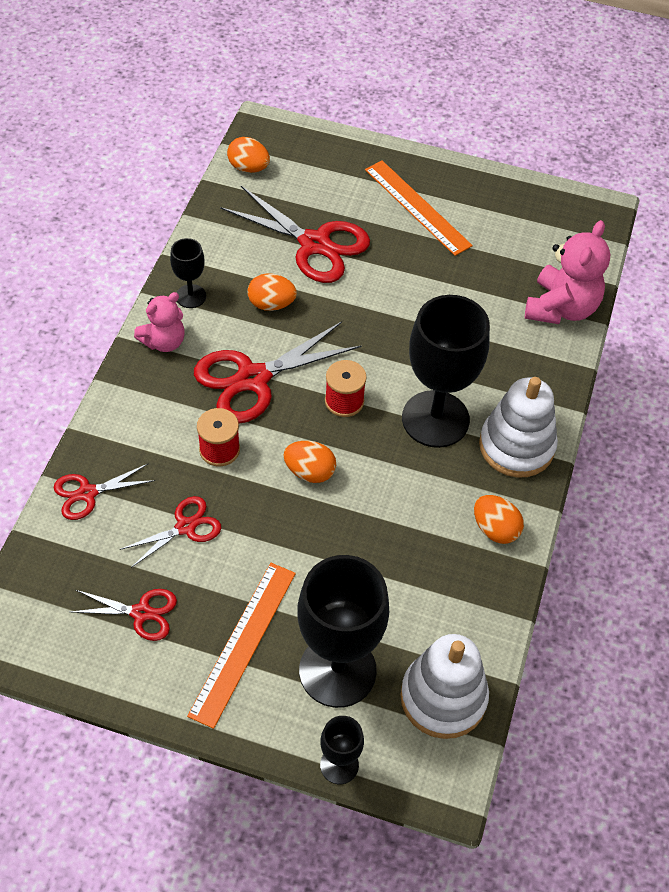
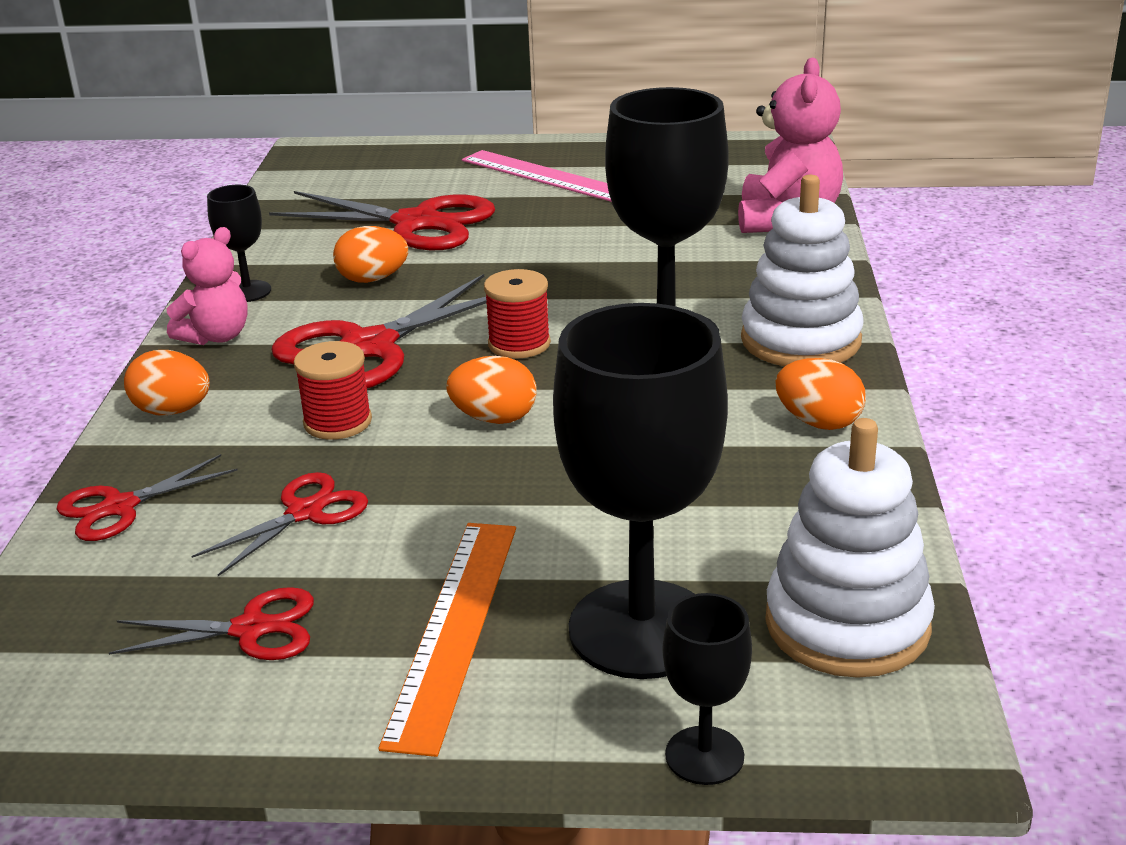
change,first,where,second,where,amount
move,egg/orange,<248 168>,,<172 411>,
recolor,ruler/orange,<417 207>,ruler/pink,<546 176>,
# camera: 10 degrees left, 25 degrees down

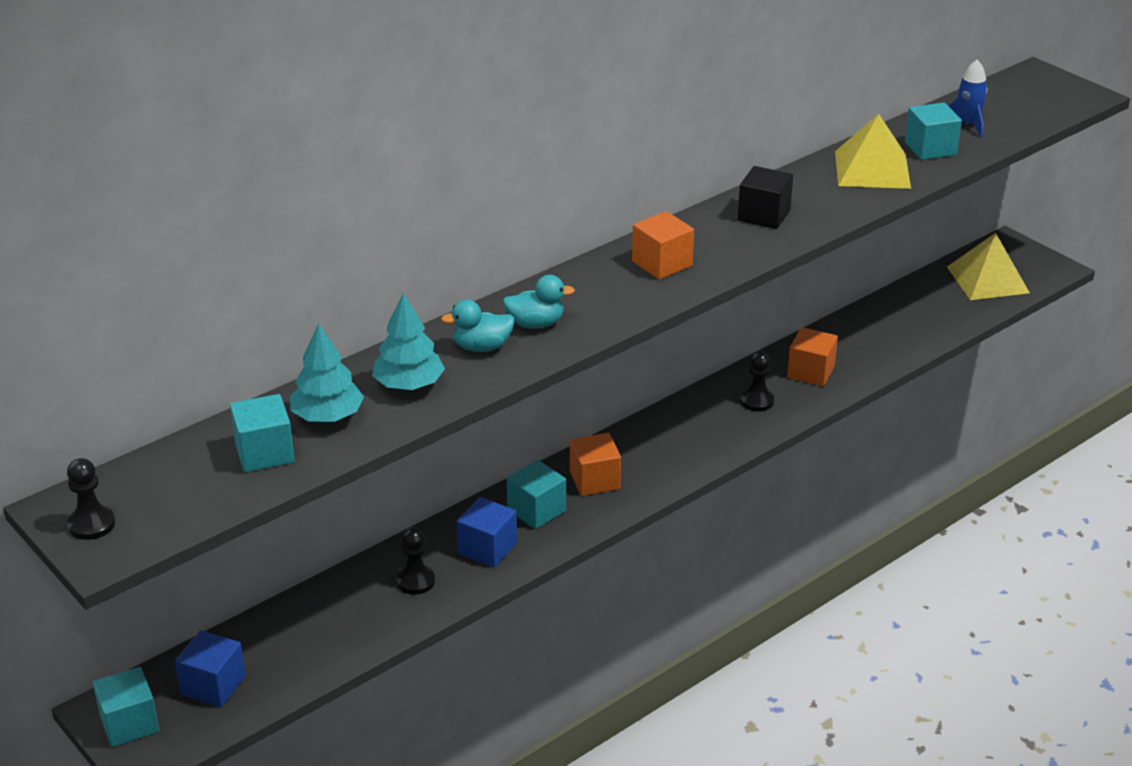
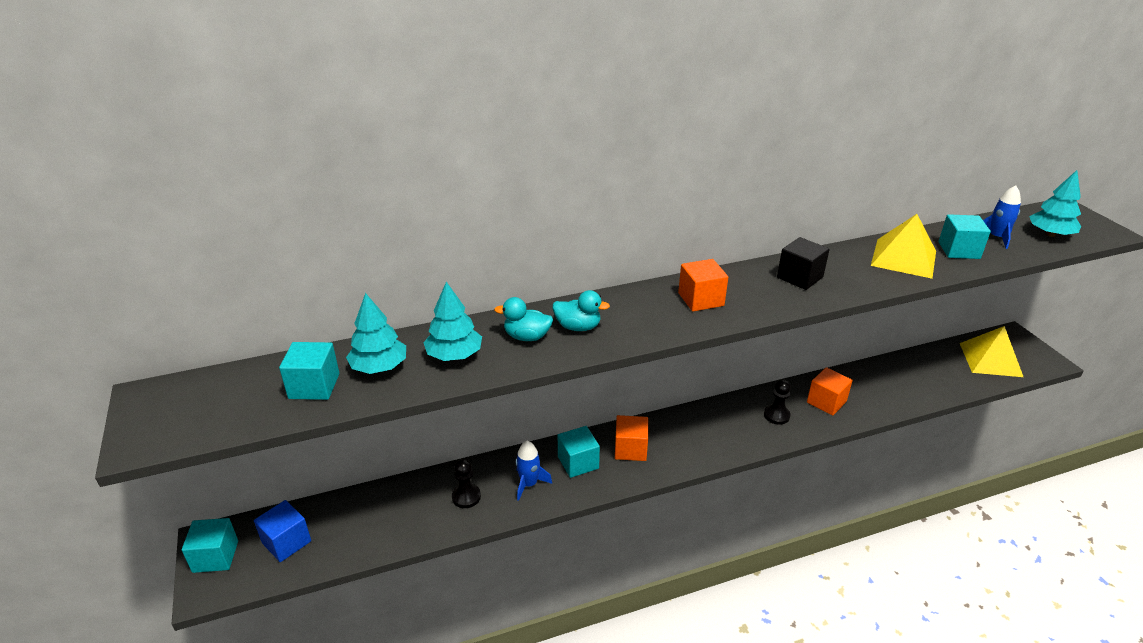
change,first,where,second,where,amount
delete,pawn/black,<92 524>,,,
replace,cube/blue,<487 548>,rocket/blue,<529 484>,
insert,,,tree/turquoise,<1050 234>,
# camera: 20 degrees right, 0 degrees up

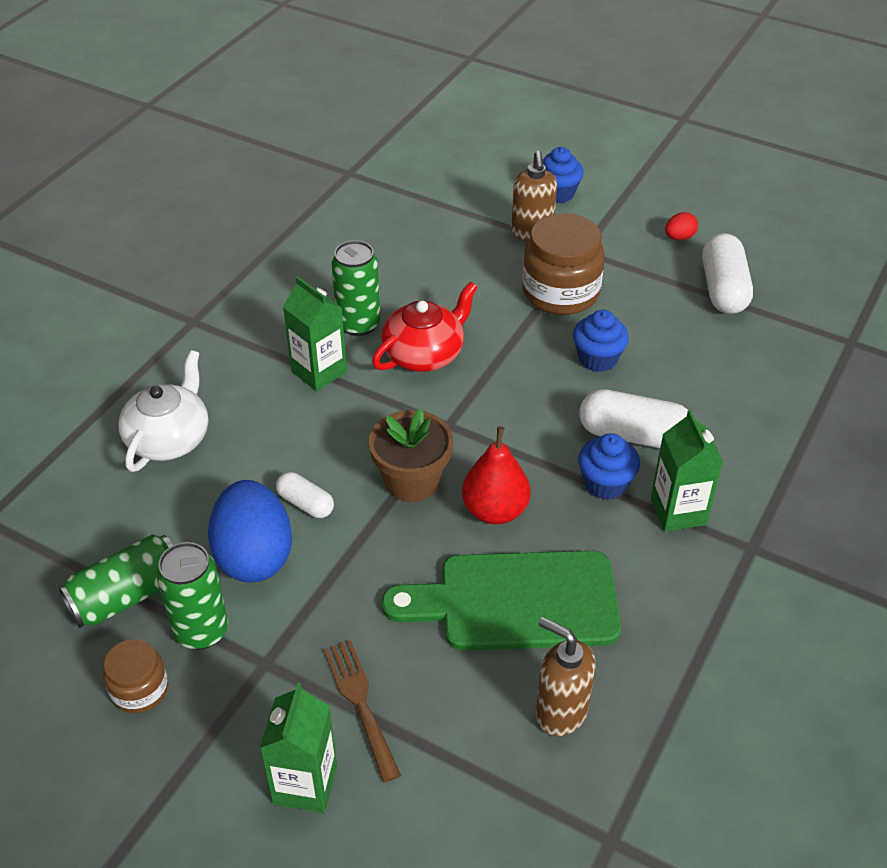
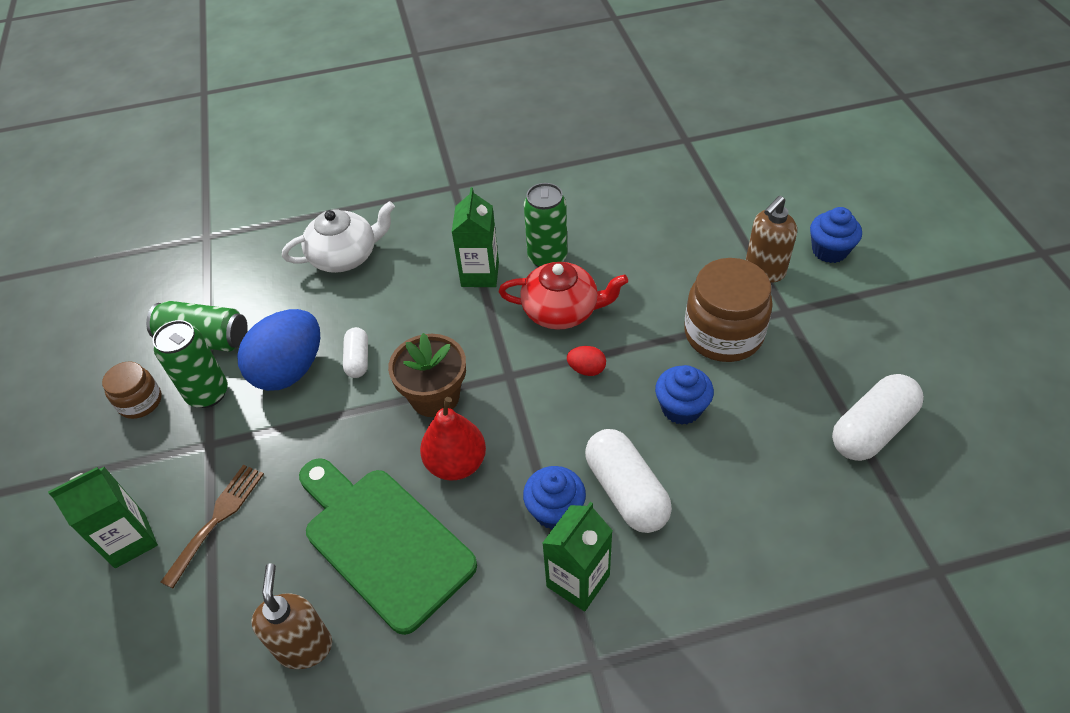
change,first,where,second,where,amount
move,egg/red,<679 237>,,<586 369>,
# camera: 50 degrees right, 5 degrees up

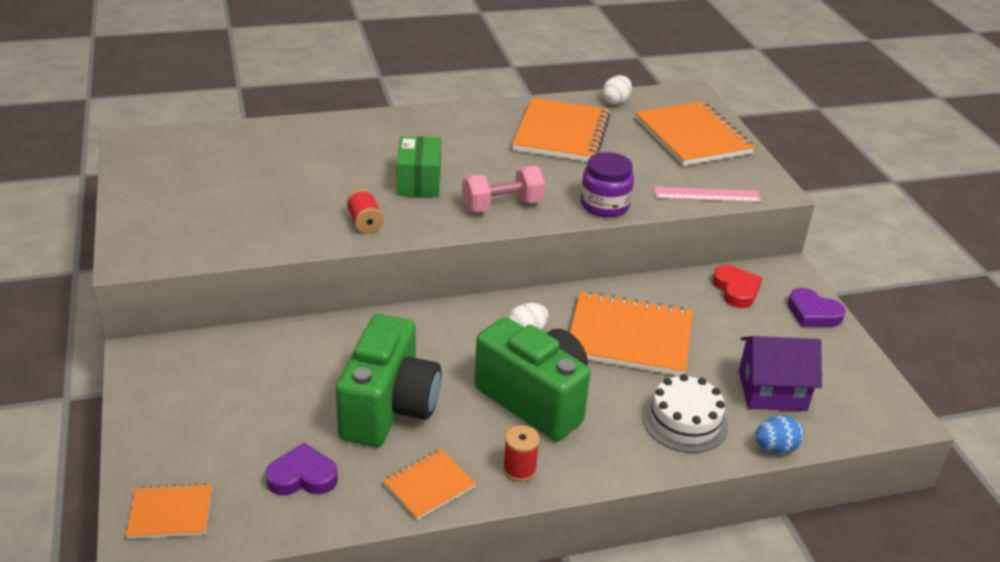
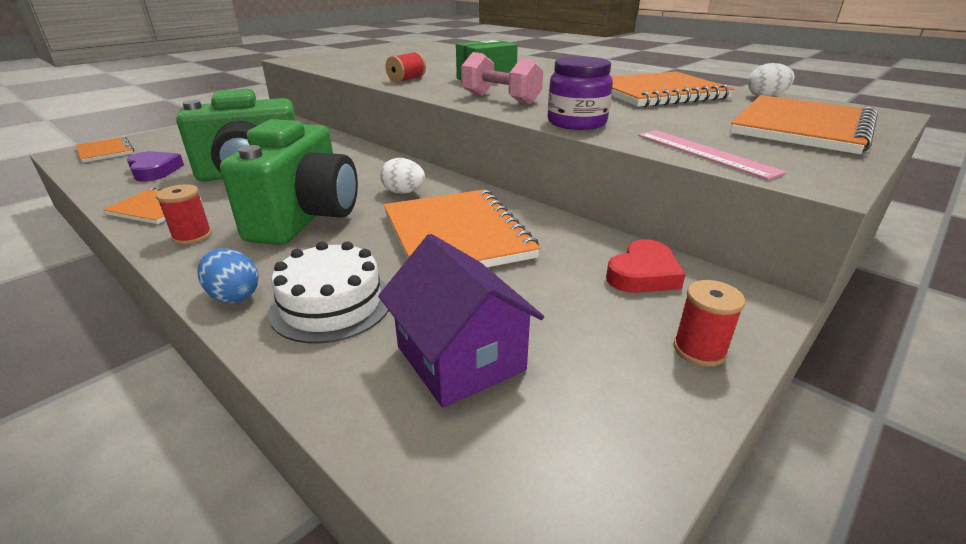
change,first,where,second,where,amount
replace,heart/purple,<813 313>,spool/red,<699 350>,
move,egg/blue,<775 448>,,<234 295>,
# camera: 60 degrees right, 5 degrees down

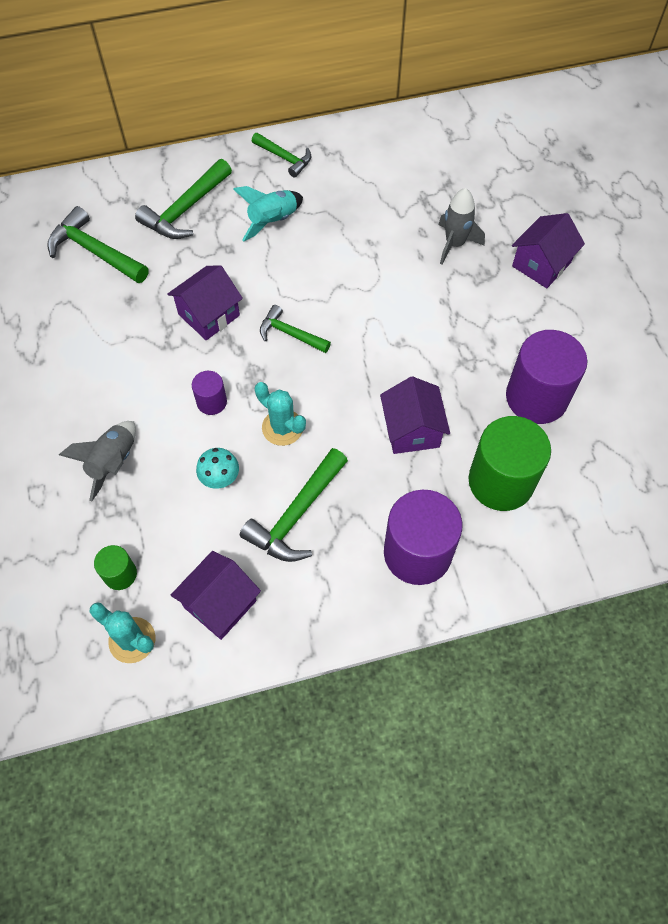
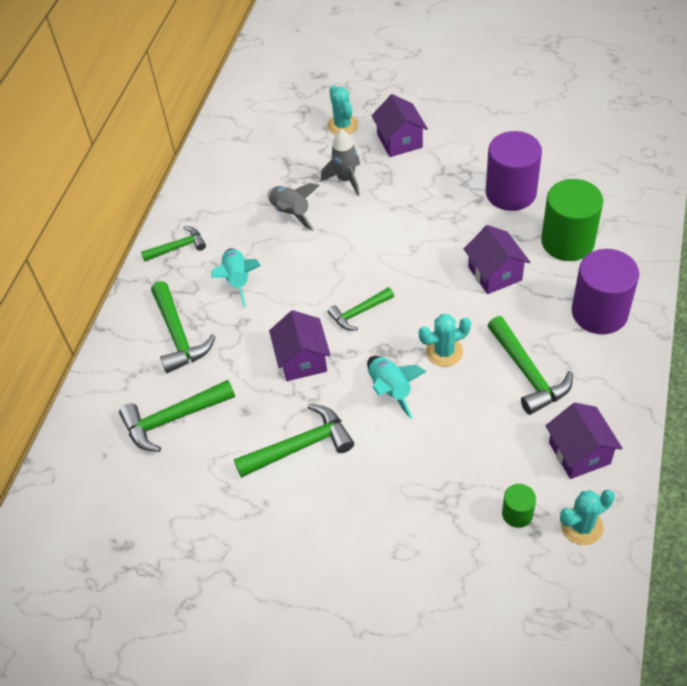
change,first,where,second,where,amount
replace,cylinder/purple,<212 402>,rocket/turquoise,<390 390>,
rotate,house/purple,<412 430>,,<495 273>,45 degrees clockwise
move,rocket/grey,<113 463>,,<291 213>,
delete,mushroom/turquoise,<220 479>,,,
insert,,,cactus/turquoise,<342 125>,
insert,,,hammer/green,<301 446>,
# camera: 55 degrees left, 10 degrees down

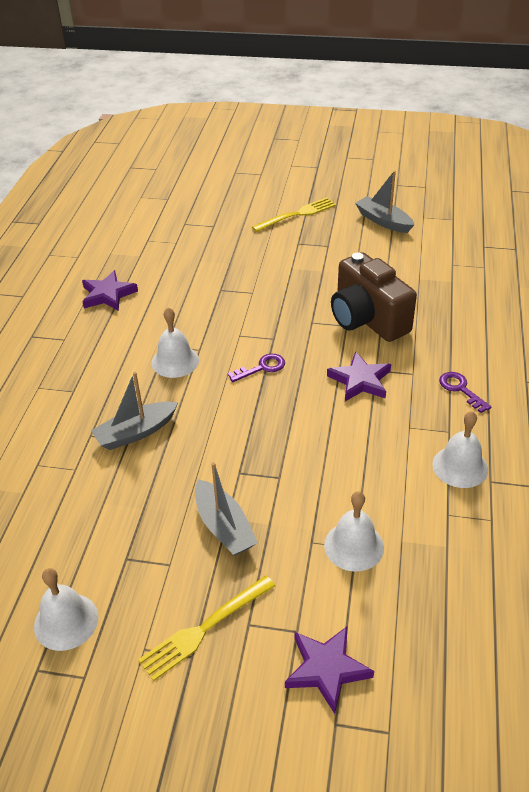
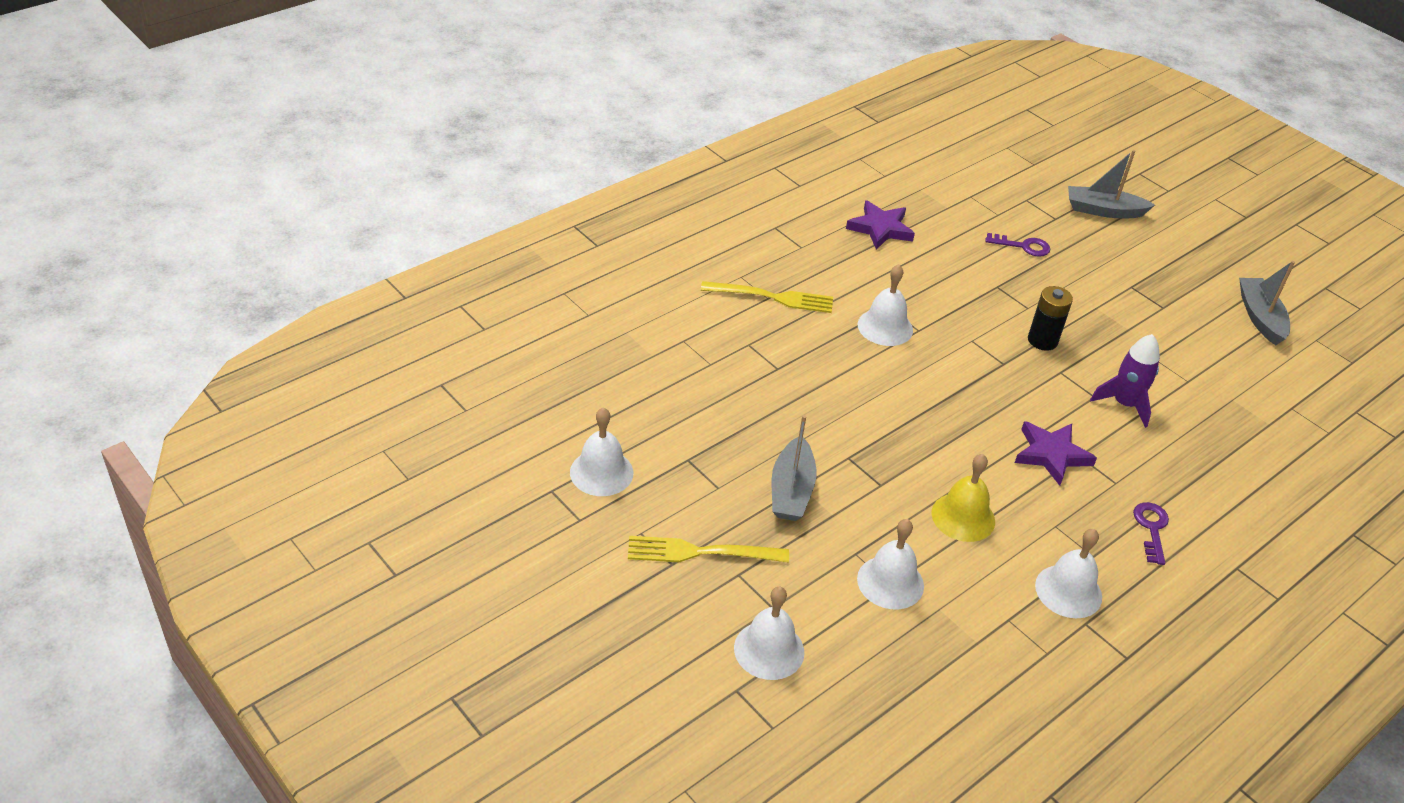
change,first,where,second,where,amount
move,fork/yellow,<297 214>,,<773 297>,
replace,camera/brown,<367 319>,rocket/purple,<1124 404>,
move,key/purple,<262 368>,,<1023 246>,
move,boat/grey,<136 432>,,<1103 210>,
replace,star/purple,<326 669>,bell/white,<769 650>,
insert,,,battery/black,<1042 340>,
insert,,,bell/yellow,<963 517>,
# camera: 35 degrees right, 0 degrees up

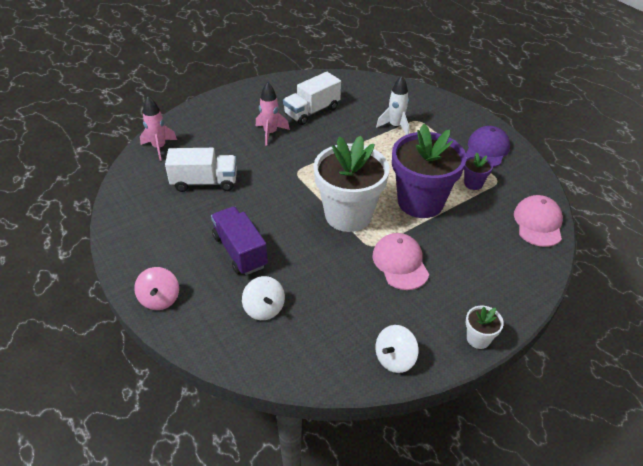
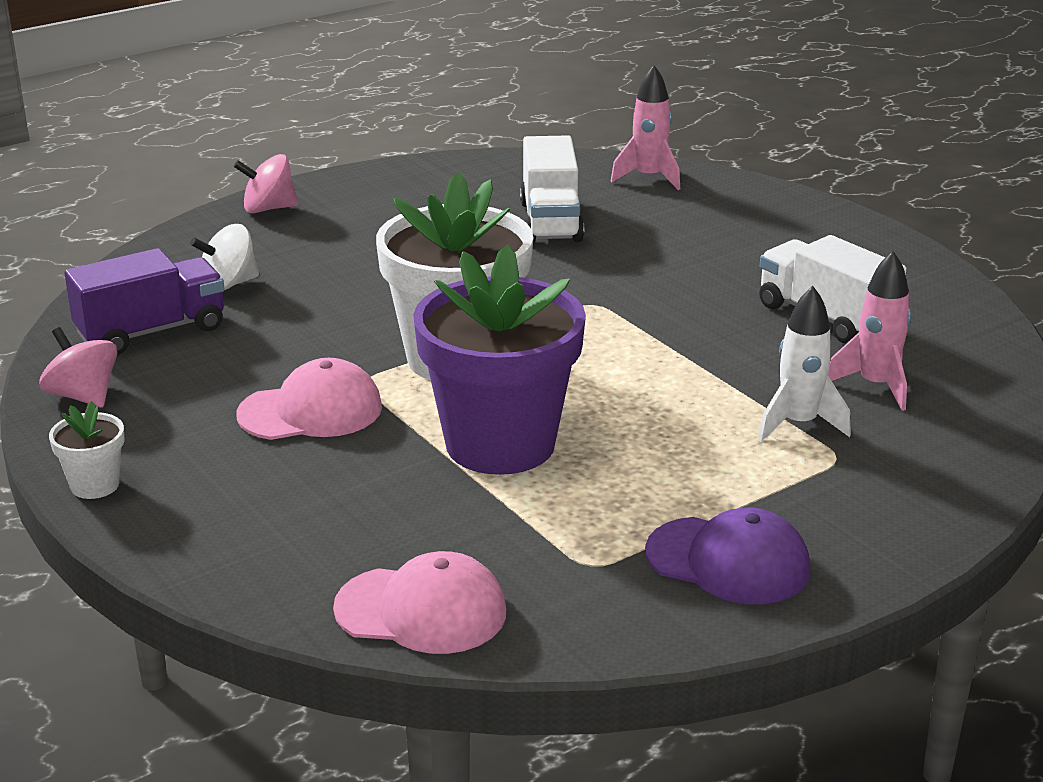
change,first,where,second,where,amount
move,rocket/pink,<270 133>,,<876 385>,
delete,flower pot/purple,<473 183>,,,
move,truck/purple,<240 251>,,<151 331>,
recolor,spinning top/white,<394 359>,spinning top/pink,<83 396>,
# camera: 90 degrees right, 15 degrees down

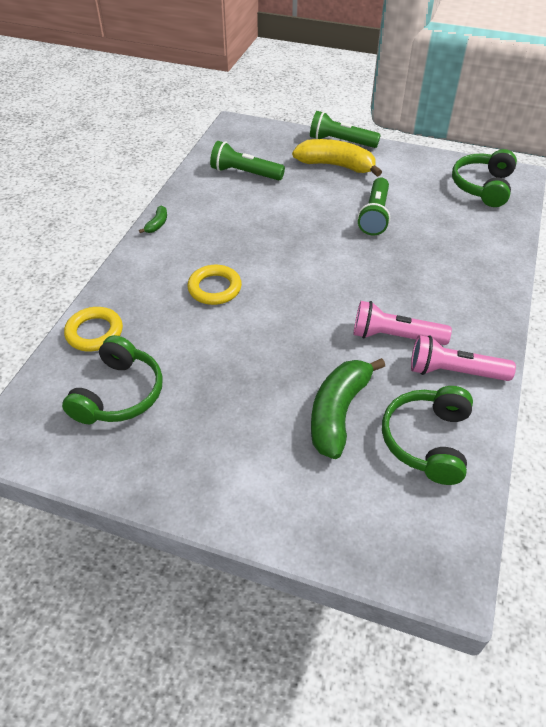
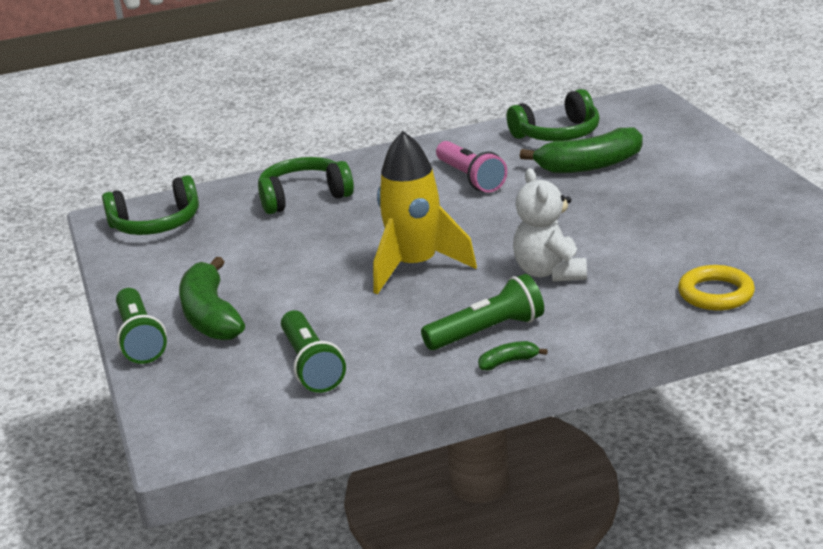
change,first,where,second,where,amount
recolor,banana/yellow,<336 166>,banana/green,<211 316>,
move,flashlight/green,<374 215>,,<487 332>,
replace,ring/yellow,<214 288>,teddy bear/white,<550 272>,
move,headphones/green,<119 394>,,<304 197>,
delete,flashlight/pink,<454 371>,,,
insert,,,rocket/yellow,<415 266>,
# camera: 125 degrees left, 20 degrees down

